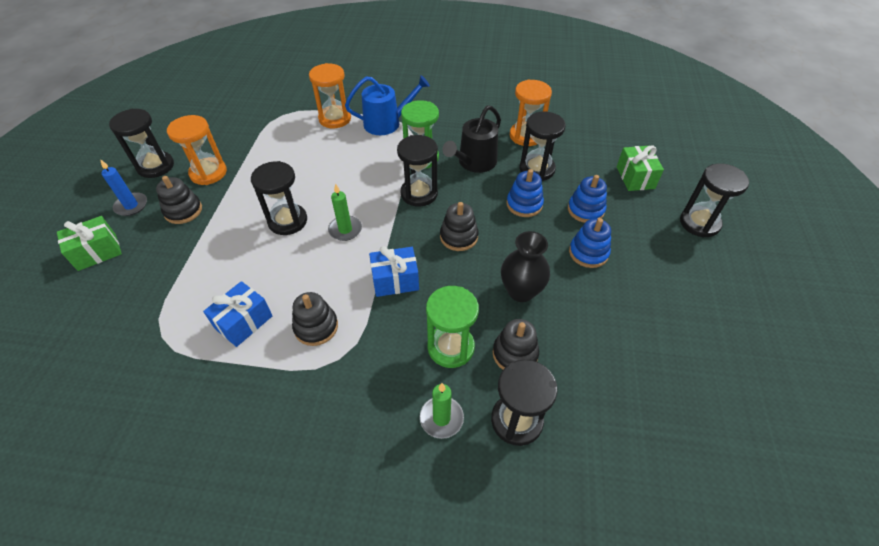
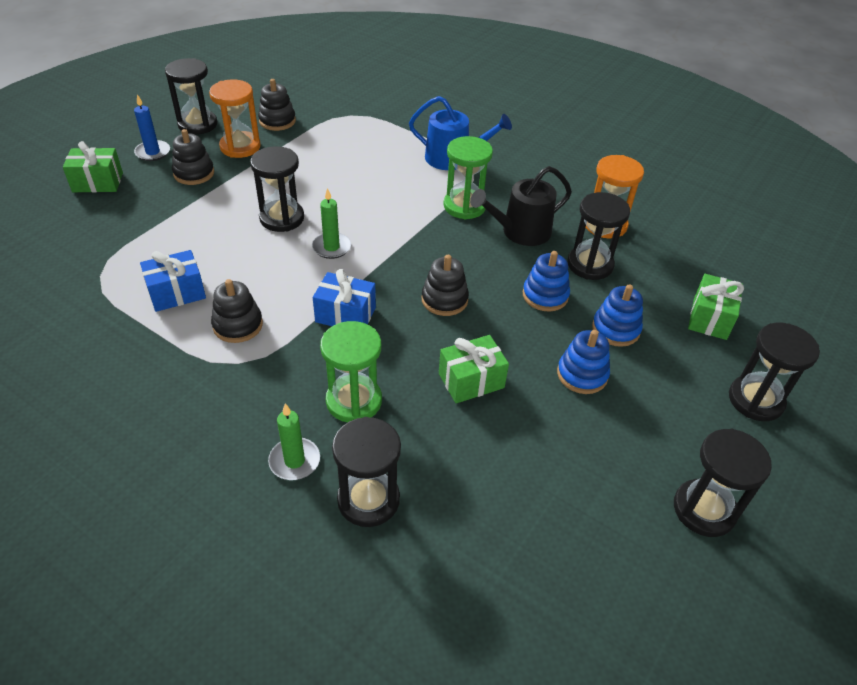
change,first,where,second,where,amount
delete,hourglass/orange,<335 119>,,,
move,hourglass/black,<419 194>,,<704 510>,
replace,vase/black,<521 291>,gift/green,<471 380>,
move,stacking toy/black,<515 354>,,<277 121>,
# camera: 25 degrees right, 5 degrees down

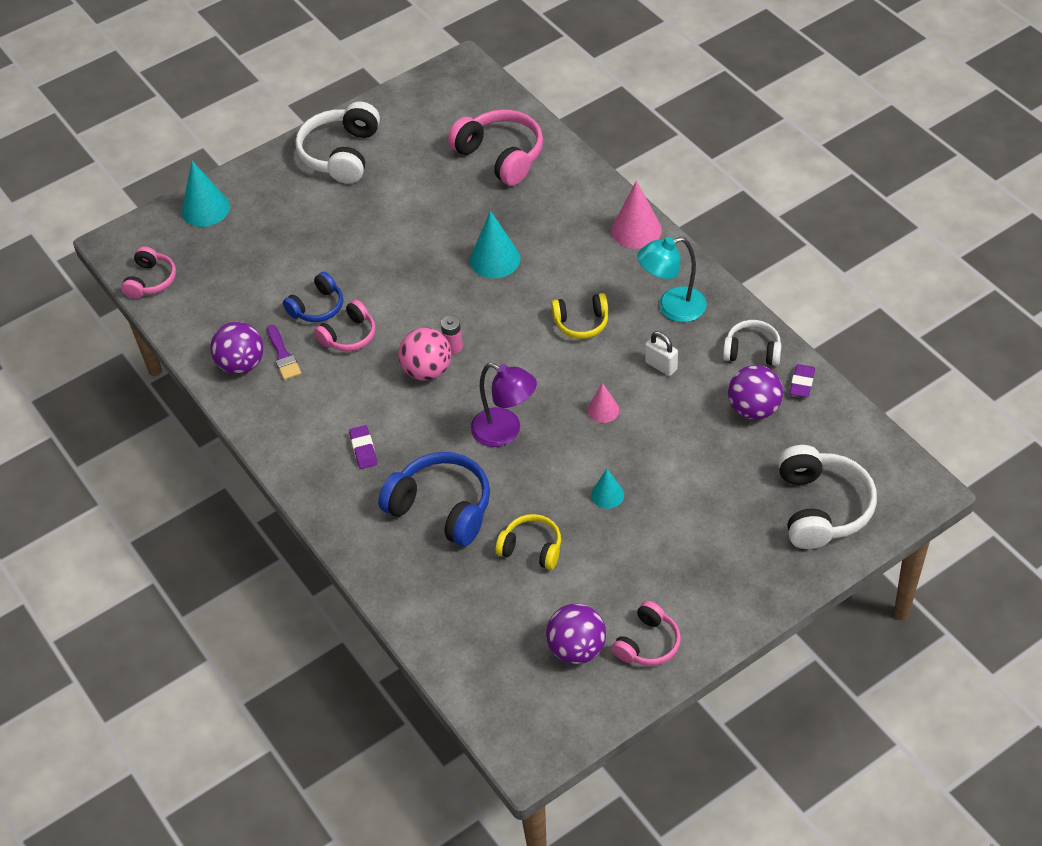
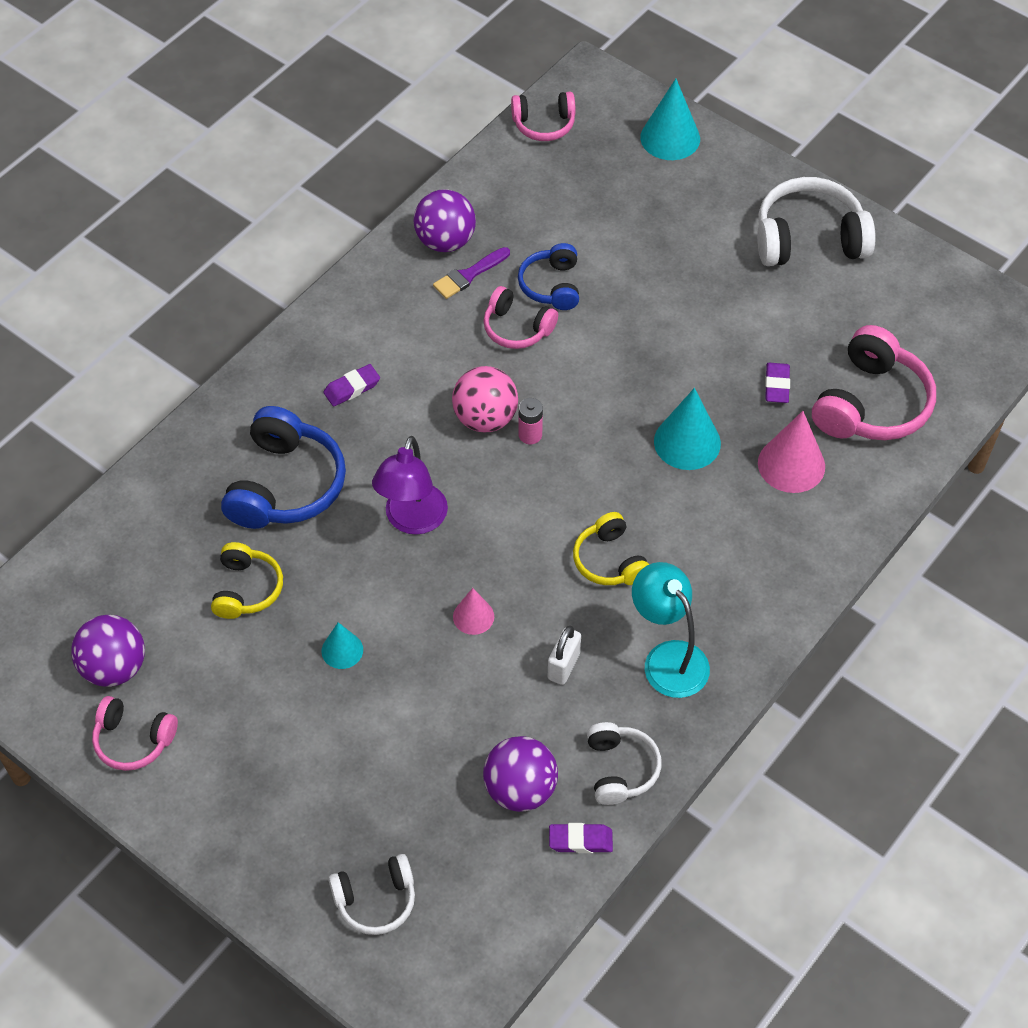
change,first,where,second,where,amount
move,cone/pink,<636 230>,,<791 464>,
rotate,headphones/blue,<317 307>,,<552 285>,60 degrees clockwise
resize,headphones/white,<821 508>,,<375 900>,x0.59
insert,,,eraser/purple,<777 385>,
# camera: 70 degrees right, 5 degrees up

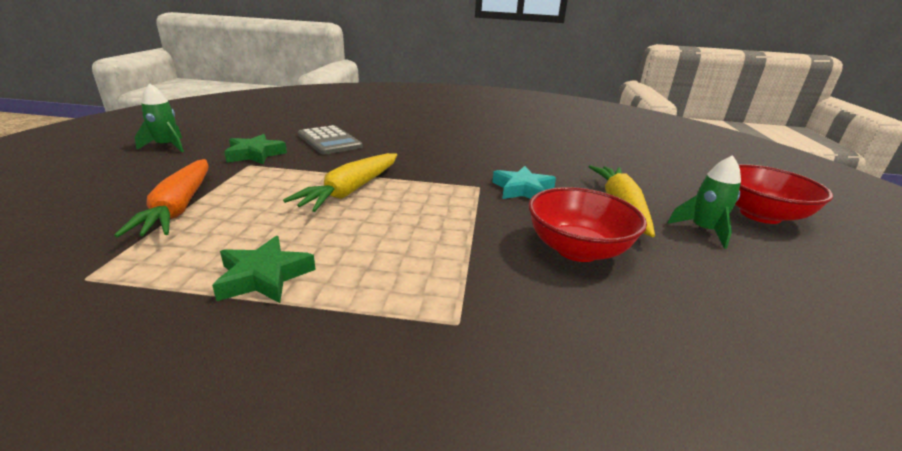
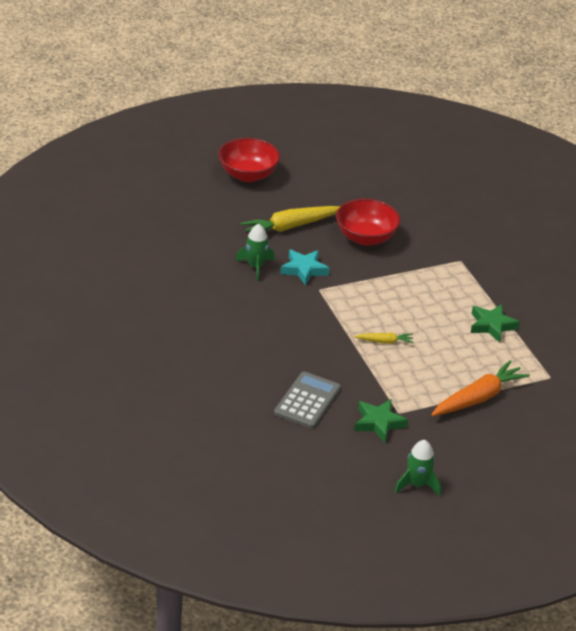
change,first,where,second,where,amount
resize,carrot/yellow,<351 191>,,<384 341>,x0.51
move,rocket/green,<703 230>,,<255 267>,
# camera: 120 degrees left, 10 degrees up

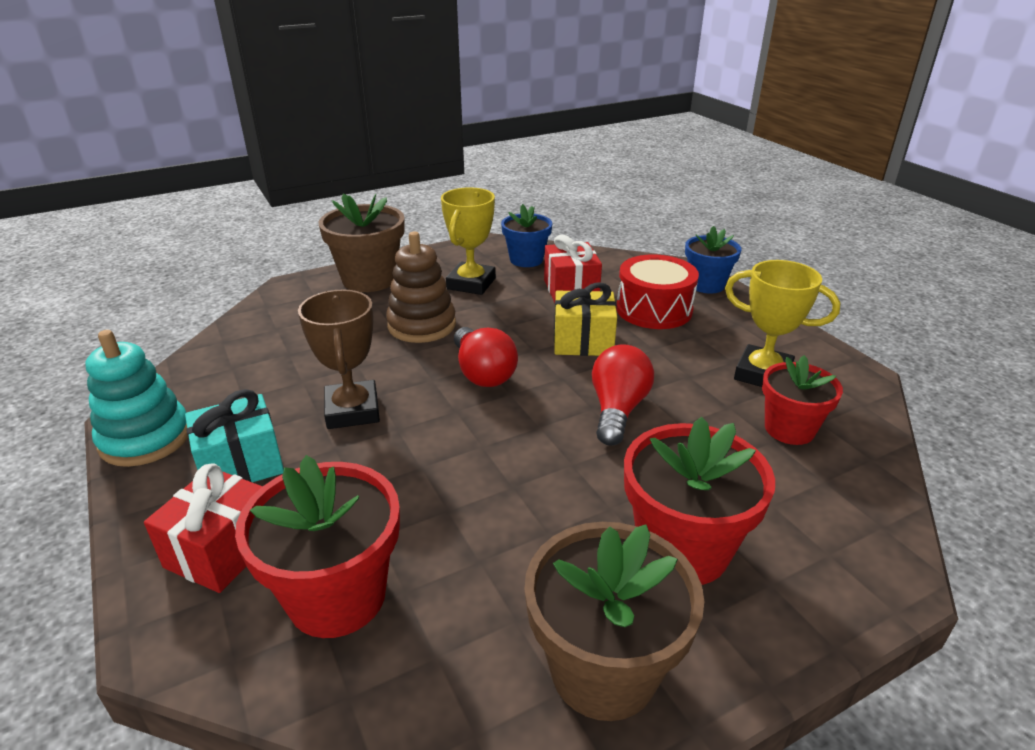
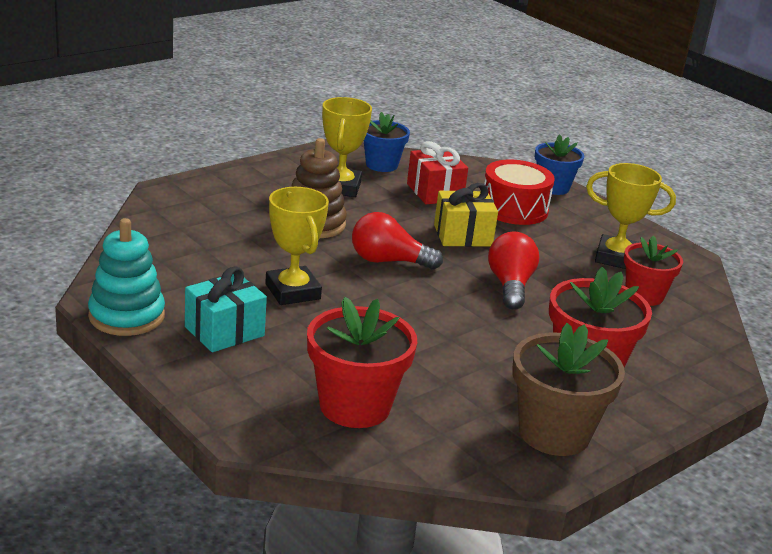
change,first,where,second,where,amount
delete,flower pot/brown,<369 279>,,,
recolor,trophy/brown,<352 411>,trophy/yellow,<292 291>,
rotate,light bulb/red,<483 373>,,<388 261>,135 degrees clockwise
delete,gift/red,<222 550>,,,
# camera: 15 degrees left, 5 degrees down

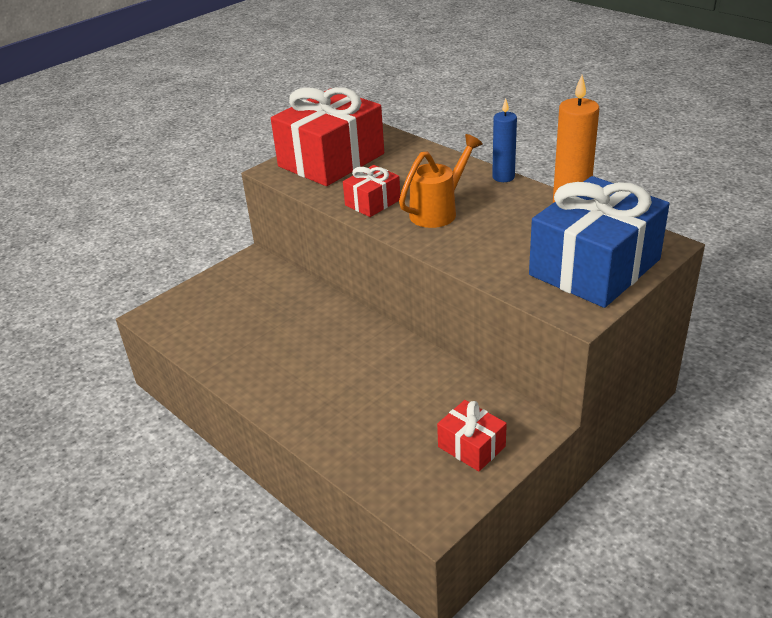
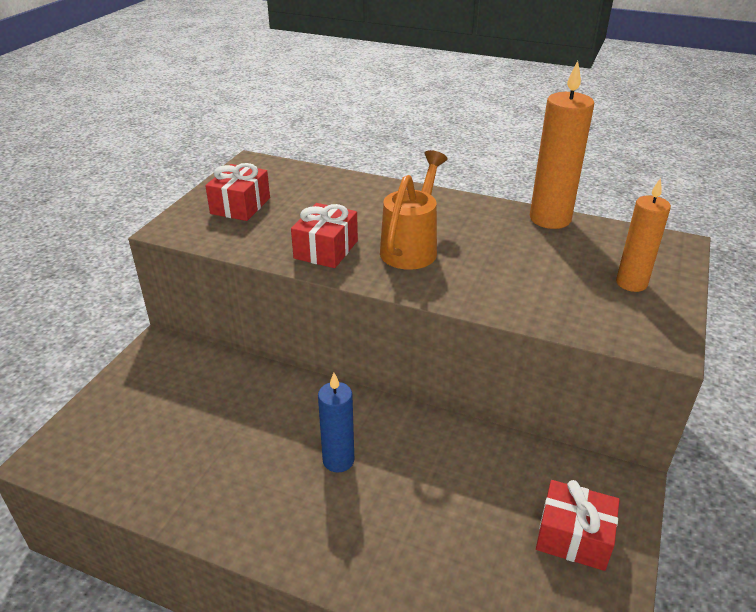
change,first,where,second,where,amount
resize,gift/red,<331 160>,,<240 206>,x0.48
move,candle/blue,<503 177>,,<338 460>,
replace,gift/blue,<594 267>,candle/orange,<631 283>,
# camera: 25 degrees left, 0 degrees up

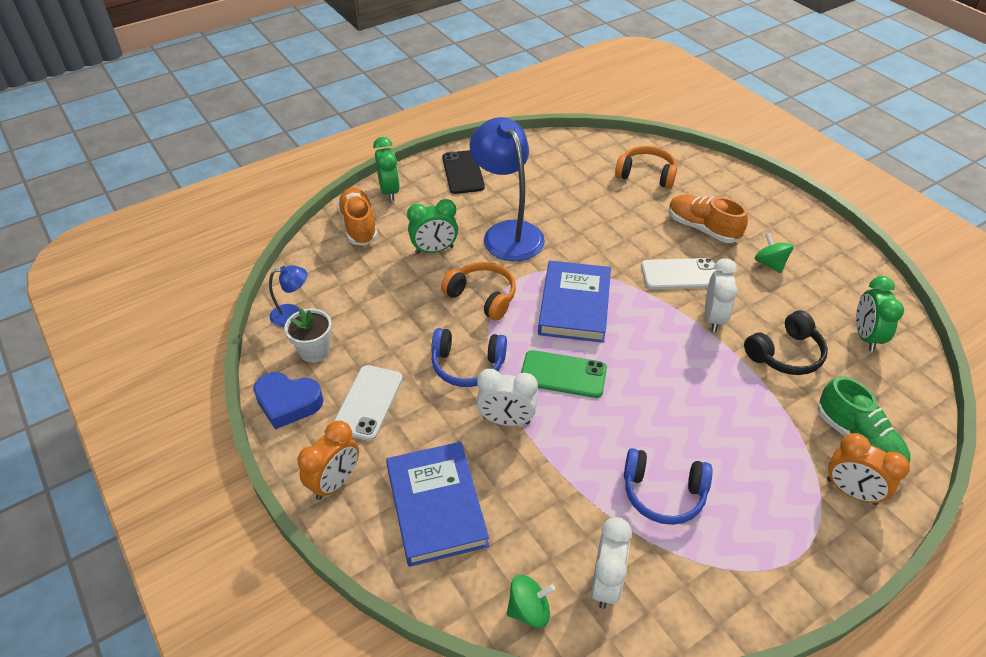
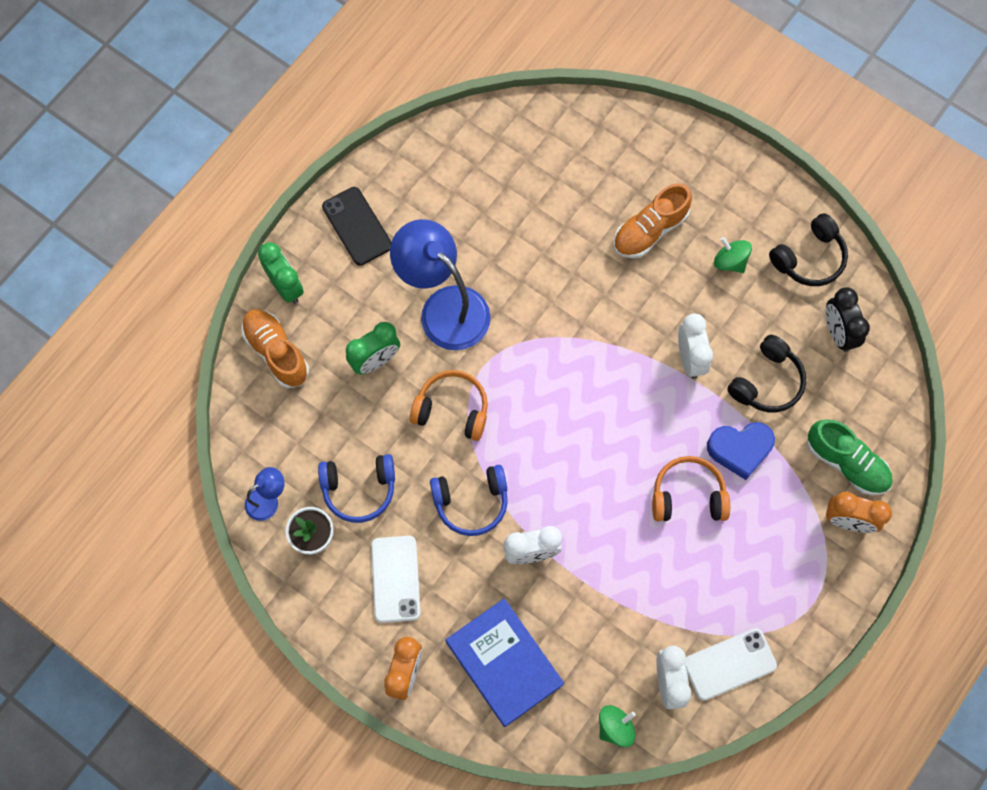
change,first,where,second,where,amount
move,headphones/orange,<646 175>,,<688 496>,
rotate,shoe/orange,<702 228>,,<650 230>,60 degrees counterclockwise
move,phone/white,<680 274>,,<729 664>,
delete,book/blue,<574 305>,,,
recolor,clock/green,<865 336>,clock/black,<838 332>,
delete,phone/green,<563 374>,,,
move,heart/blue,<288 403>,,<740 449>,
move,headphones/blue,<663 493>,,<359 489>,
insert,,,headphones/black,<809 258>,
# camera: 20 degrees left, 25 degrees up

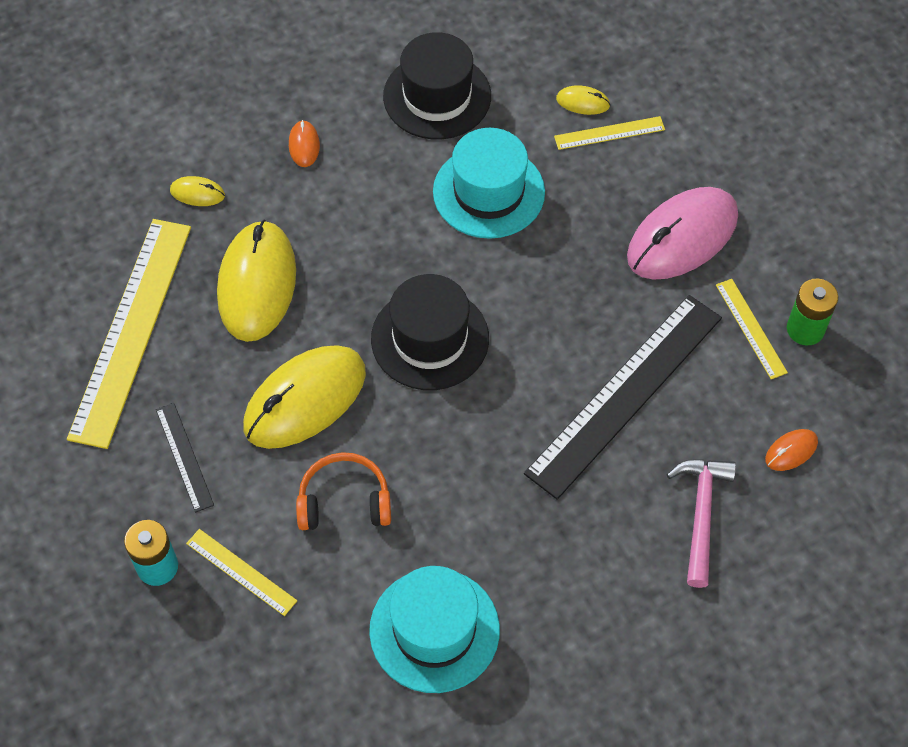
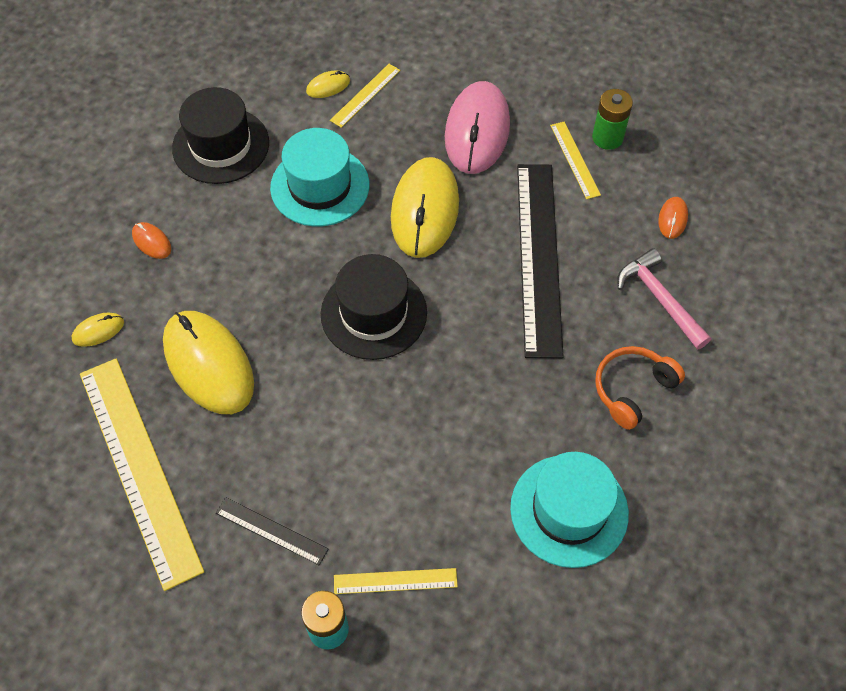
change,first,where,second,where,amount
rotate,ruler/yellow,<751 328>,,<575 159>,45 degrees clockwise
move,mouse/yellow,<305 400>,,<425 210>,
move,headphones/orange,<344 501>,,<632 389>,
# camera: 40 degrees left, 0 degrees up

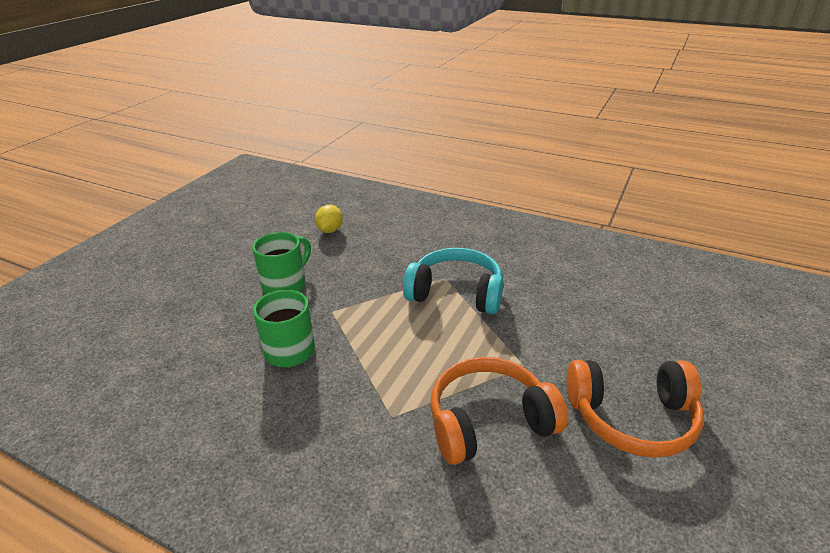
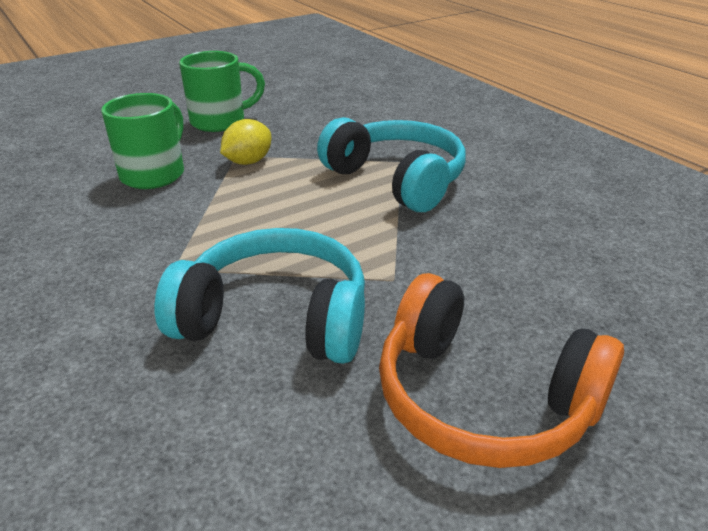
change,first,where,second,where,amount
move,lemon/yellow,<330 230>,,<248 162>,
recolor,headphones/orange,<489 421>,headphones/turquoise,<276 317>,
# camera: 30 degrees right, 0 degrees up

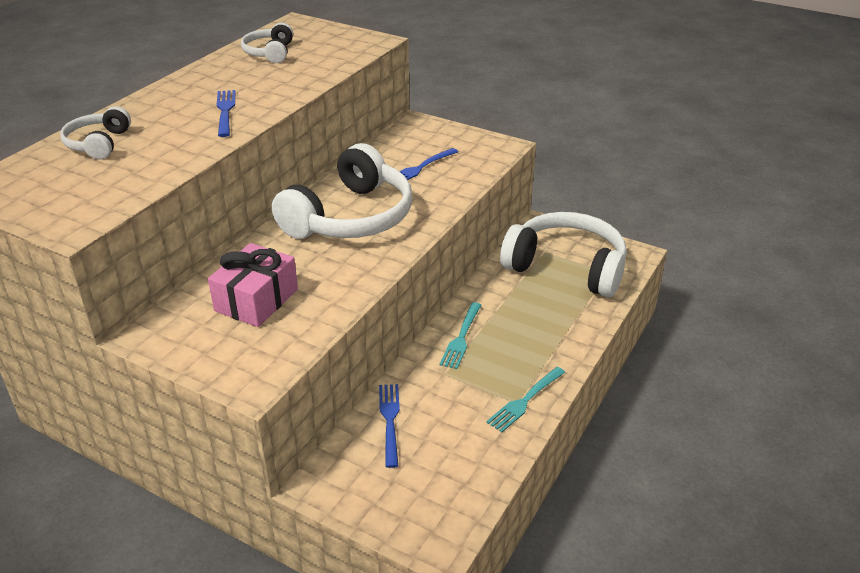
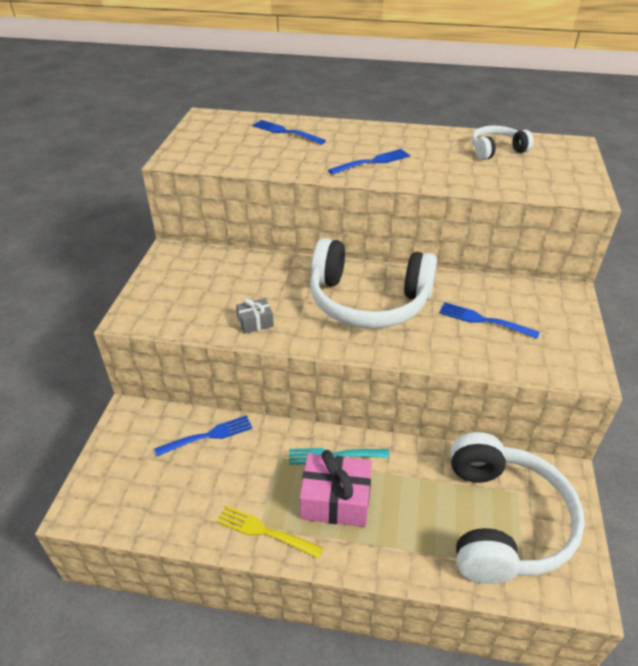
change,first,where,second,where,amount
replace,headphones/white,<98 144>,fork/blue,<286 132>,
move,gift/pink,<256 300>,,<335 500>,
recolor,fork/turquoise,<525 400>,fork/yellow,<266 532>,
insert,,,gift/grey,<255 322>,
# camera: 70 degrees right, 5 degrees up

